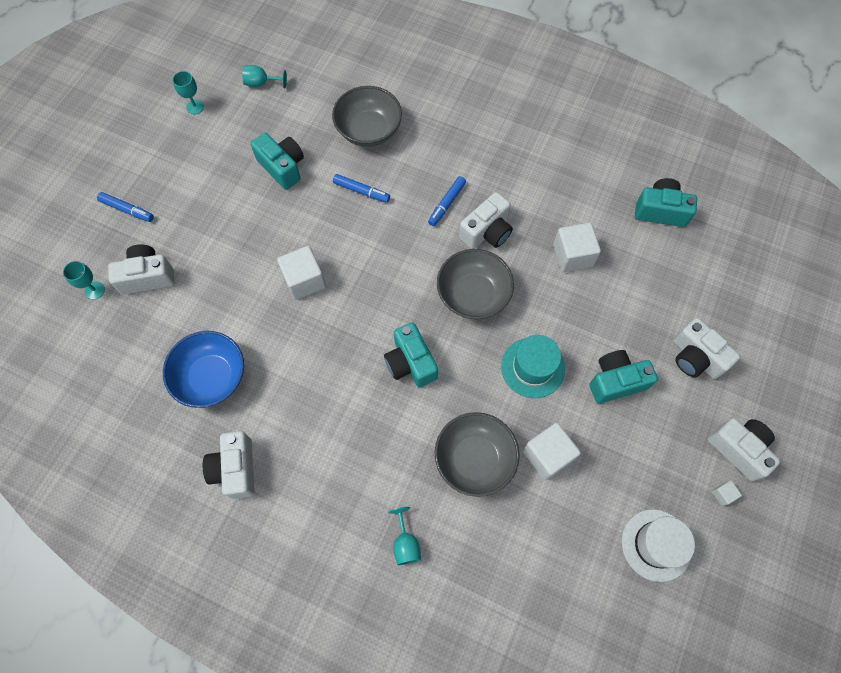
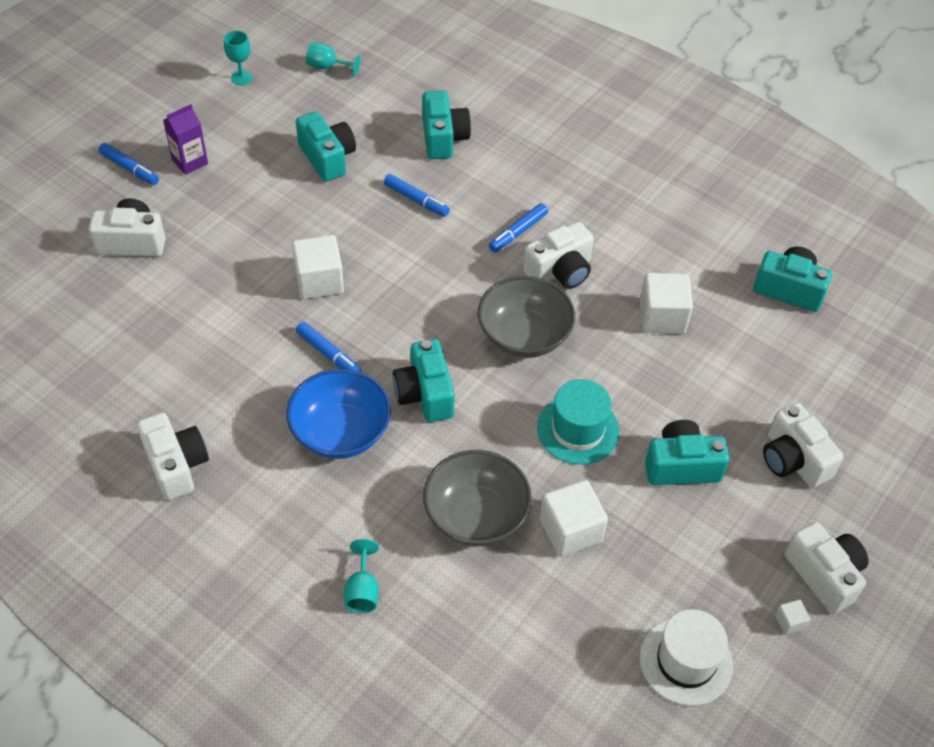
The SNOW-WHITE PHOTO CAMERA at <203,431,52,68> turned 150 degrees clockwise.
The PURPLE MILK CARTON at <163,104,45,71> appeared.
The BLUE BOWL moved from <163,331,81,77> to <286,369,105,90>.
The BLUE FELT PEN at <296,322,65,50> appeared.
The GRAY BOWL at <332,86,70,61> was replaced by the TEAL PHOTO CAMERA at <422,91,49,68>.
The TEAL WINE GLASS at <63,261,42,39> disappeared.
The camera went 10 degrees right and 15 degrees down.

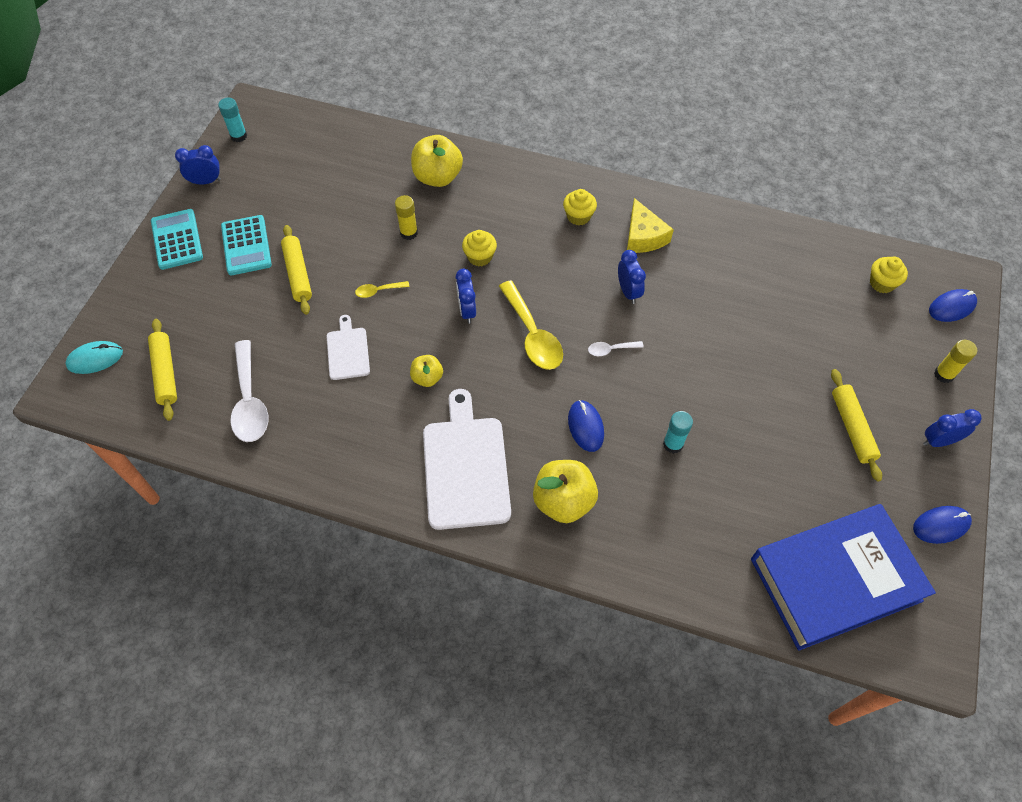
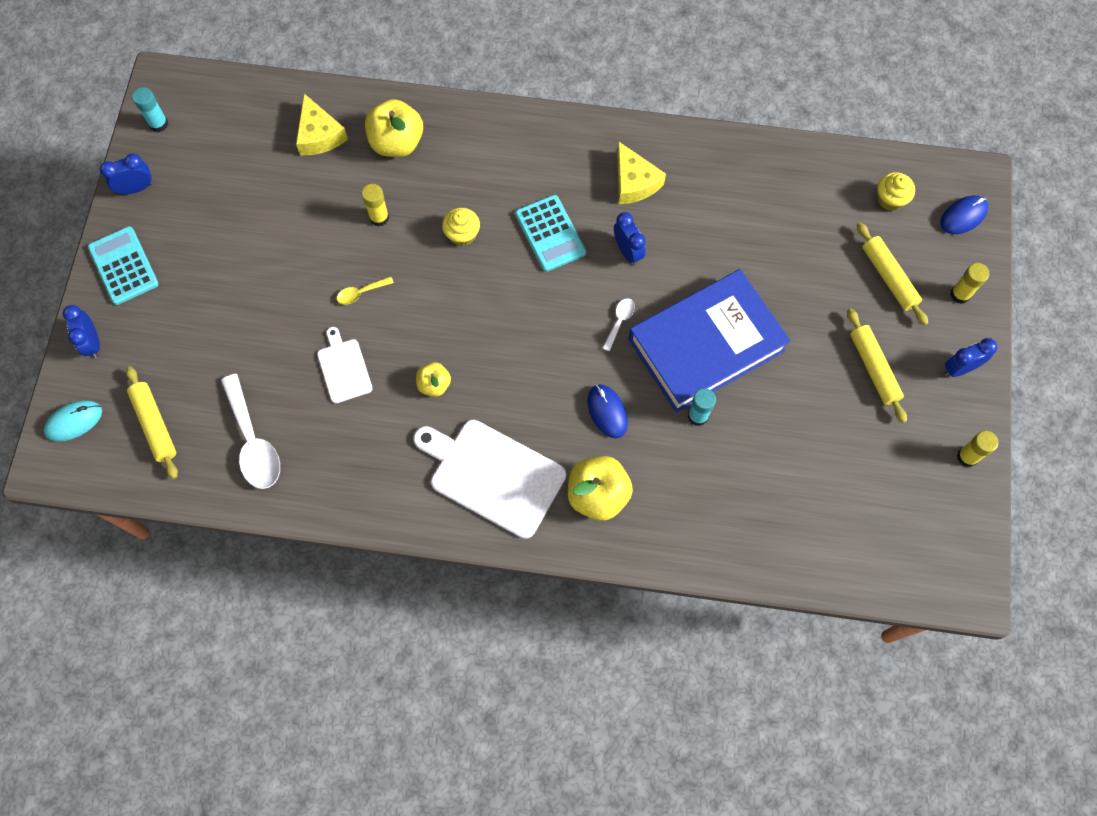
The BLUE CLOCK moved from <456,269,20,55> to <63,305,37,53>.
The YELLOW CHEESE WEDGE at <296,94,52,61> appeared.
The SNOW-WHITE BREAD BOARD at <423,389,88,141> turned 45 degrees counterclockwise.
The TEAL POCKET CALCULATOR moved from <221,215,51,60> to <515,195,71,77>.
The SNOW-WHITE SPOON at <588,341,56,15> turned 135 degrees clockwise.
The BLUE HARDBACK moved from <751,504,185,147> to <629,269,162,143>.
The YELLOW PASTRY ROLLER moved from <281,225,31,90> to <857,222,71,104>.
The BLUE MOUSE at <913,506,59,38> was replaced by the YELLOW GLUE at <957,431,41,36>.
The YELLOW SPOON at <499,281,64,89> disappeared.
The YELLOW MUFFIN at <563,189,34,36> disappeared.
The camera went 10 degrees left and 10 degrees up.

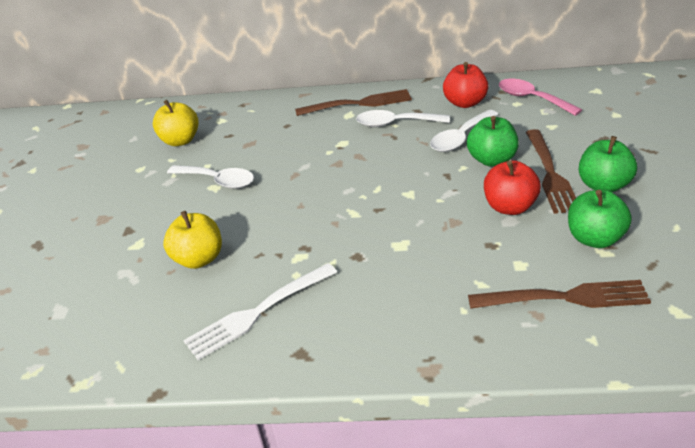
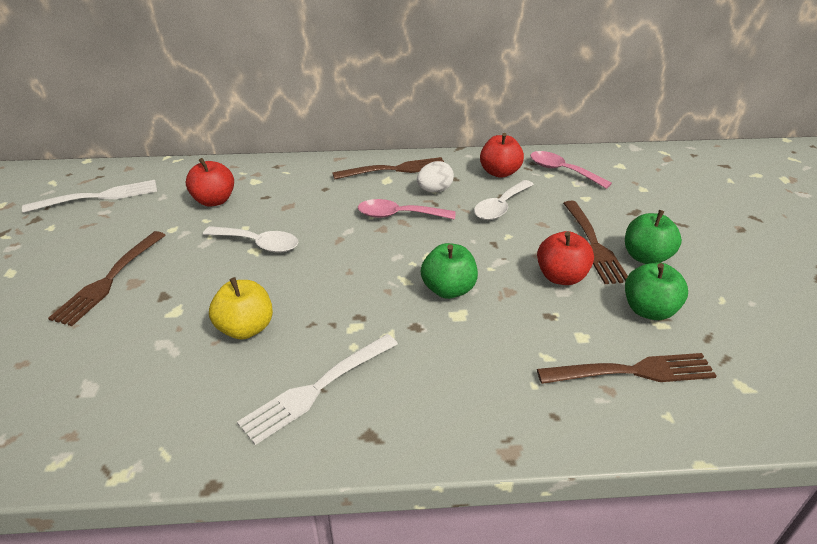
The SNOW-WHITE DINNER FORK at <22,180,135,33> appeared.
The RUSSET DINNER FORK at <48,231,118,95> appeared.
The YELLOW TOY APPLE at <153,100,46,46> became the CRIMSON TOY APPLE at <186,158,48,49>.
The ROSY SPOON at <358,199,97,21> appeared.
The SNOW-WHITE SPOON at <356,110,94,17> was replaced by the SNOW-WHITE EGG SHAPE at <417,161,37,31>.
The GREEN TOY APPLE moved from <467,116,52,50> to <421,243,57,56>.
The camera went 10 degrees left and 0 degrees up.

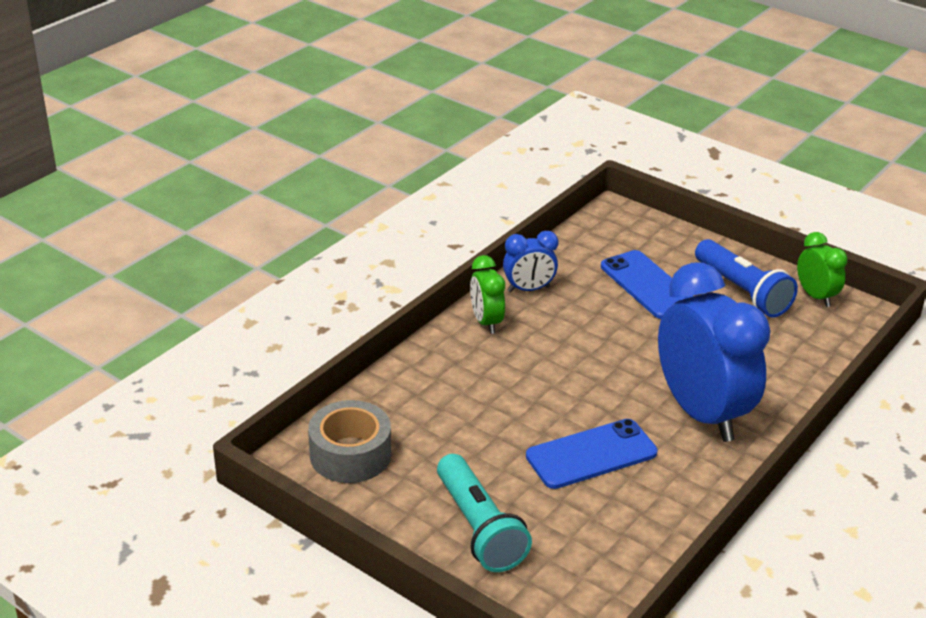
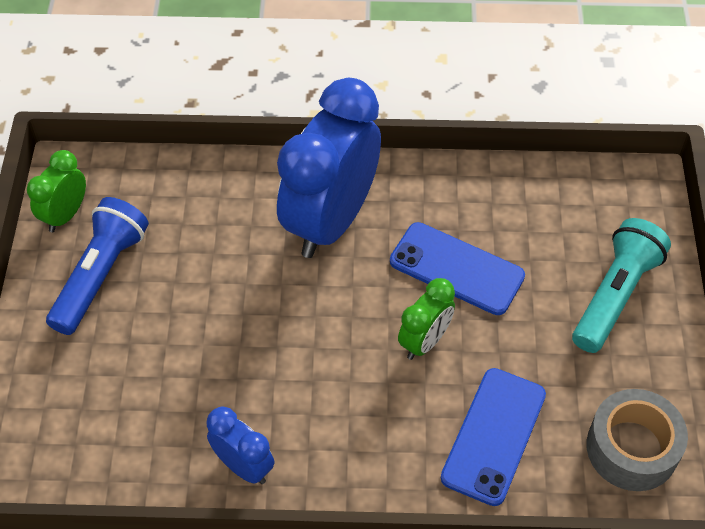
The GREEN CLOCK moved from <470,255,35,79> to <398,278,57,82>.
The BLUE MOBILE PHONE moved from <601,250,93,69> to <441,368,105,138>.
The camera went 125 degrees left and 20 degrees up.

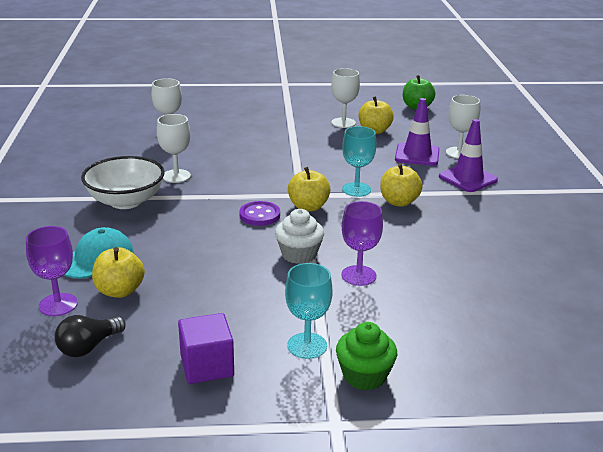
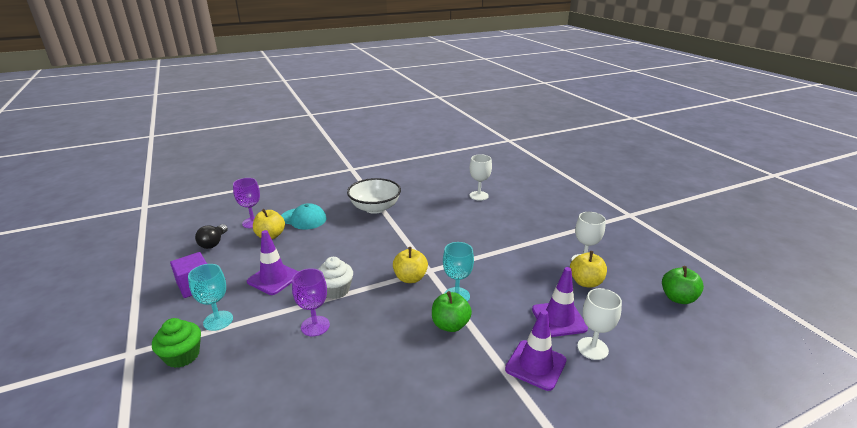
The BLACK LIGHTBULB at <55,315,71,42> turned 105 degrees counterclockwise.
The PURPLE ROAD CONE at <247,230,52,65> appeared.
The YELLOW TOY APPLE at <380,163,43,44> became the GREEN TOY APPLE at <432,291,40,41>.
The SNOW-WHITE WINE GLASS at <157,114,34,69> disappeared.
The PURPLE BUTTON at <239,201,41,25> disappeared.
The camera went 70 degrees right and 0 degrees up.

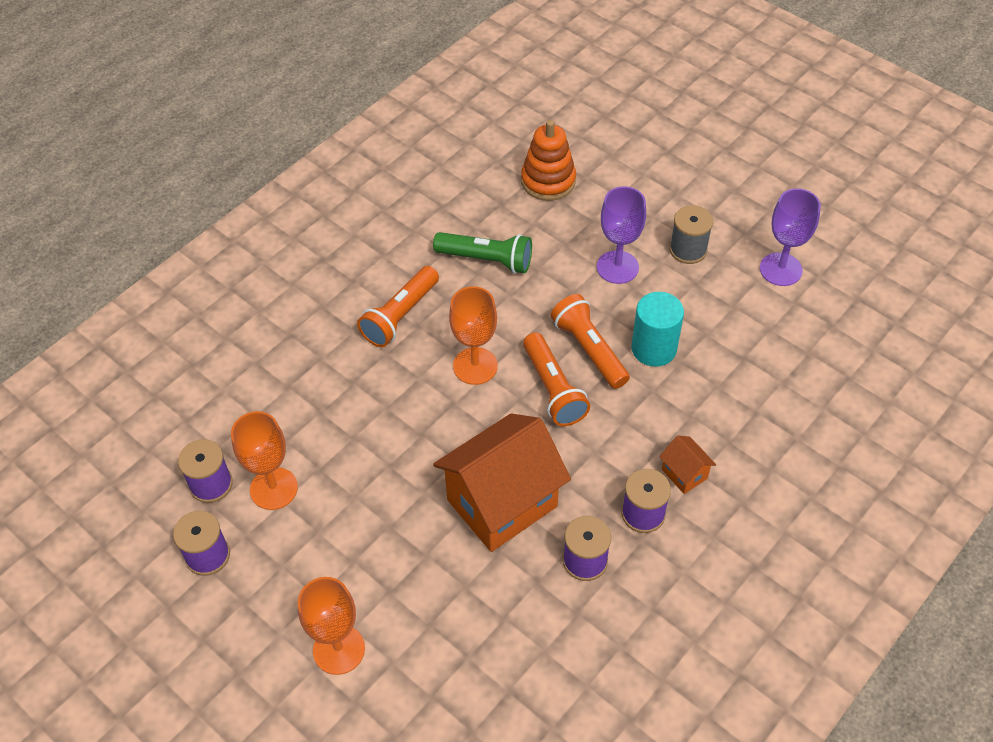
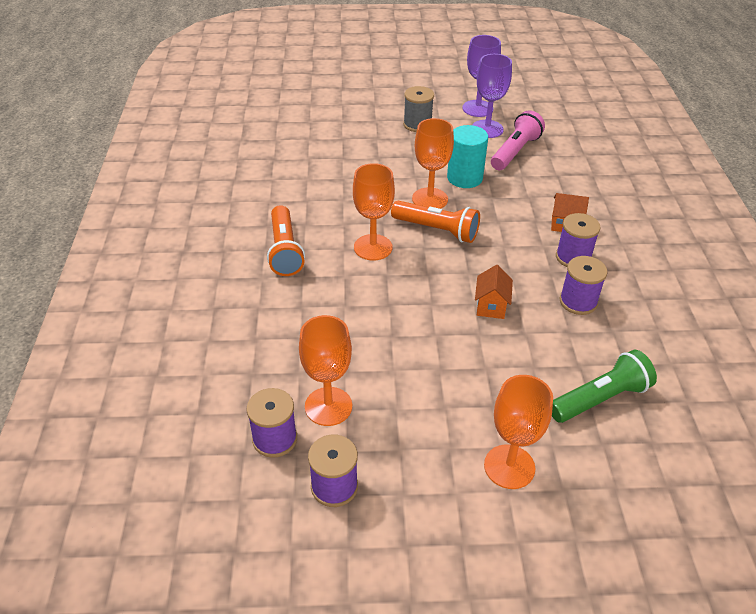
The BRIGHT ORANGE TORCH at <551,294,79,95> was replaced by the BRIGHT ORANGE WINE GLASS at <412,118,42,91>.
The PURPLE WINE GLASS moved from <597,186,49,98> to <472,54,40,84>.
The BRIGHT ORANGE TOY HOUSE at <433,413,138,139> changed to 0.43 times the size.
The ROSY TORCH at <491,110,54,60> appeared.
The GREEN TORCH moved from <433,232,99,41> to <552,350,105,73>.
The BRIGHT ORANGE STACKING TOY at <521,120,55,81> disappeared.
The camera went 45 degrees left and 10 degrees down.

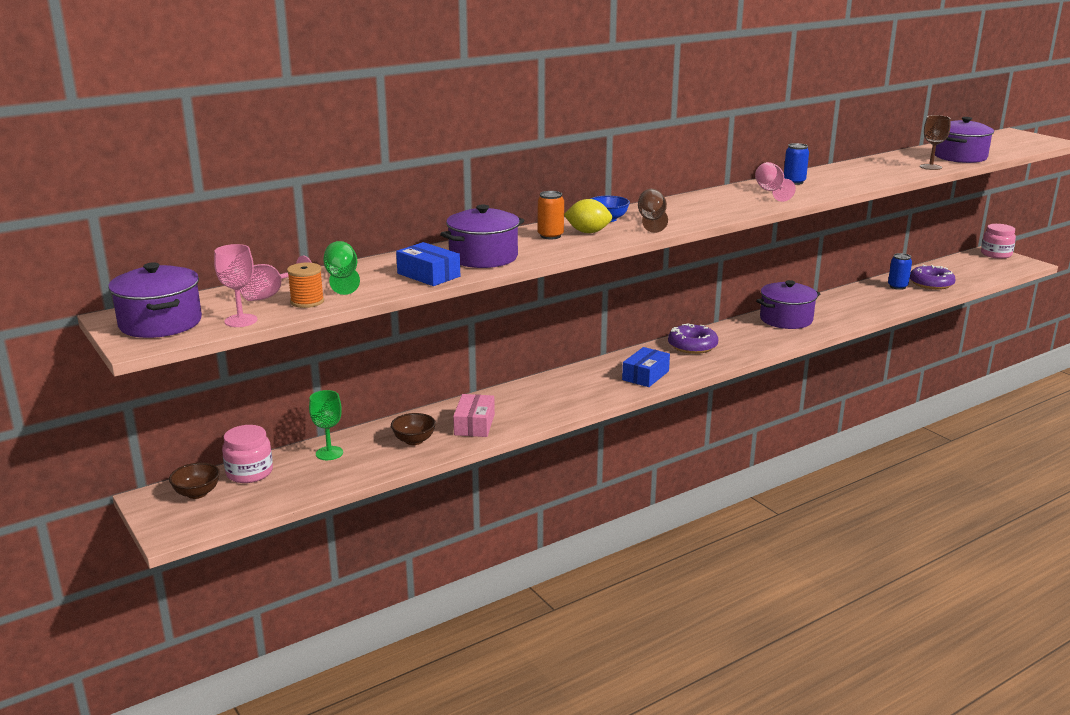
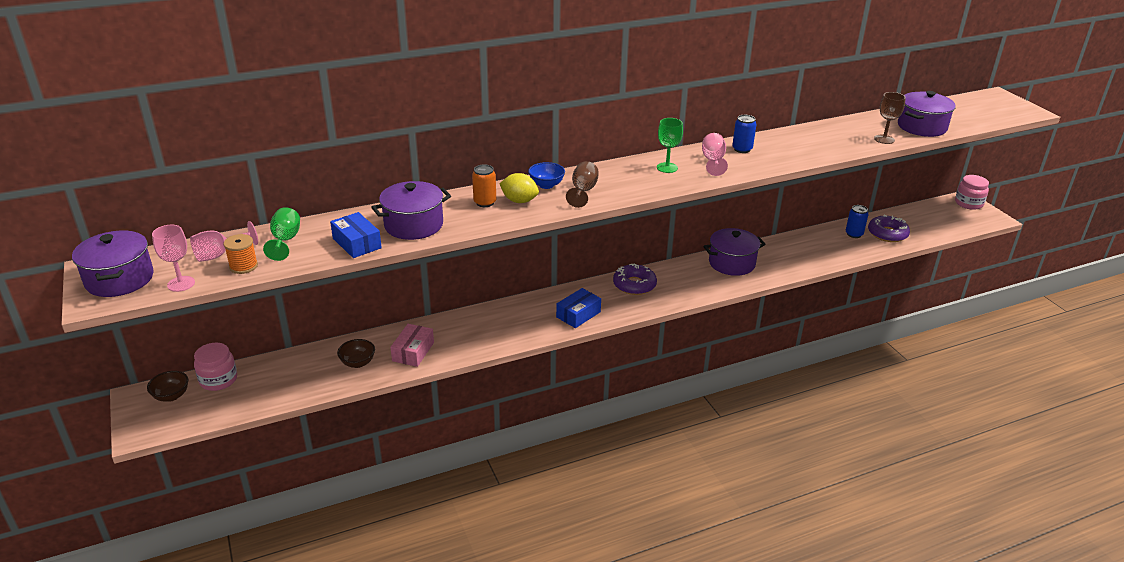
The GREEN WINE GLASS moved from <309,390,34,70> to <657,118,26,55>.
The camera went 10 degrees right and 10 degrees up.

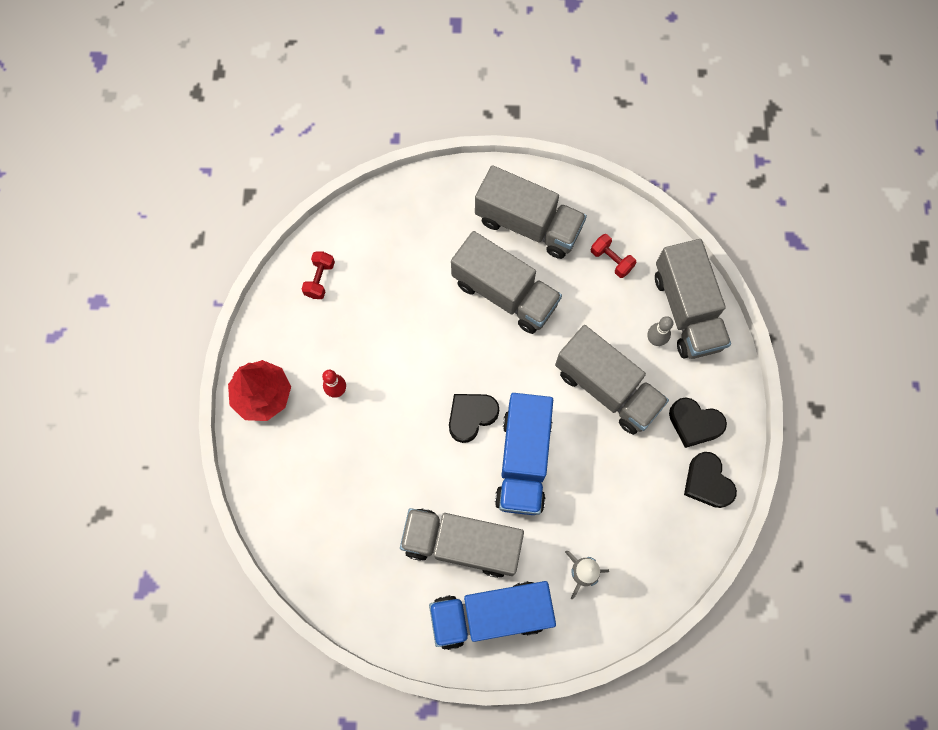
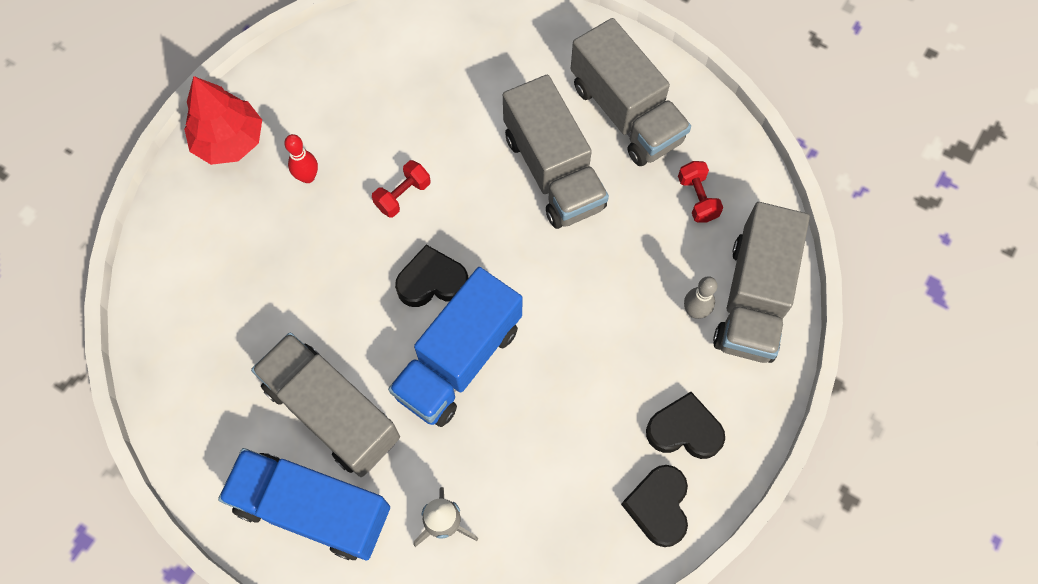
The CRIMSON FREE WEIGHT moved from <302,252,33,47> to <372,160,59,58>.
The BLACK LOVE HEART at <669,397,58,51> turned 135 degrees clockwise.
The GRAY TOY TRUCK at <555,325,114,110> disappeared.
The camera went 30 degrees right and 5 degrees down.

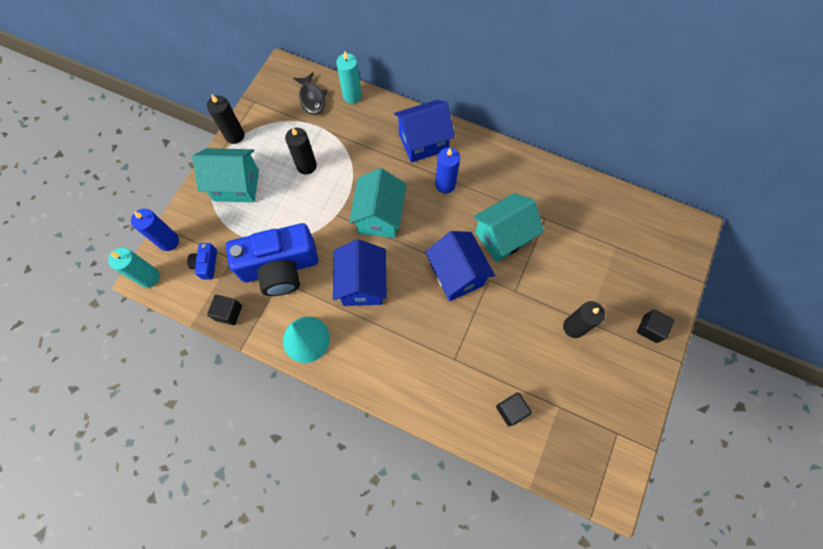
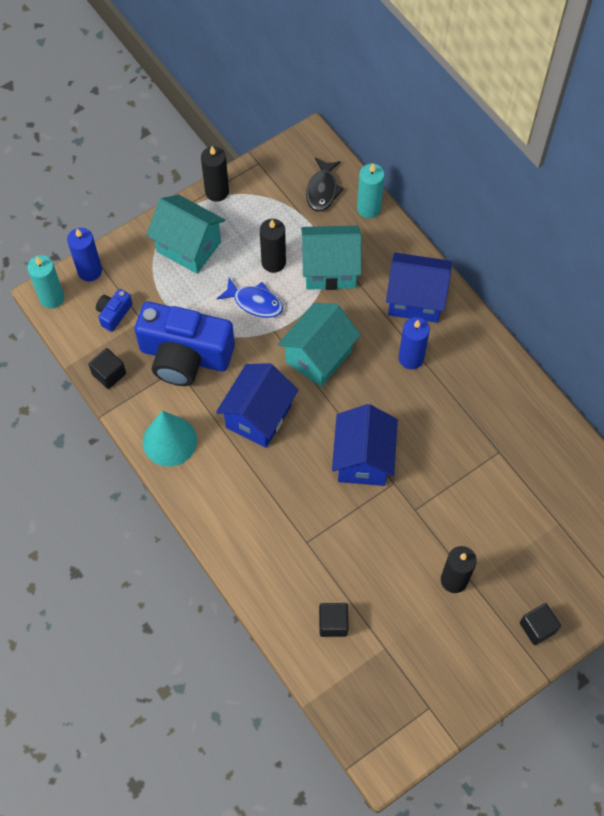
The BLUE FISH FIGURE at <217,278,66,40> appeared.
The TEAL TOY HOUSE moved from <473,193,71,69> to <301,226,60,64>.
The camera went 30 degrees right and 5 degrees down.

